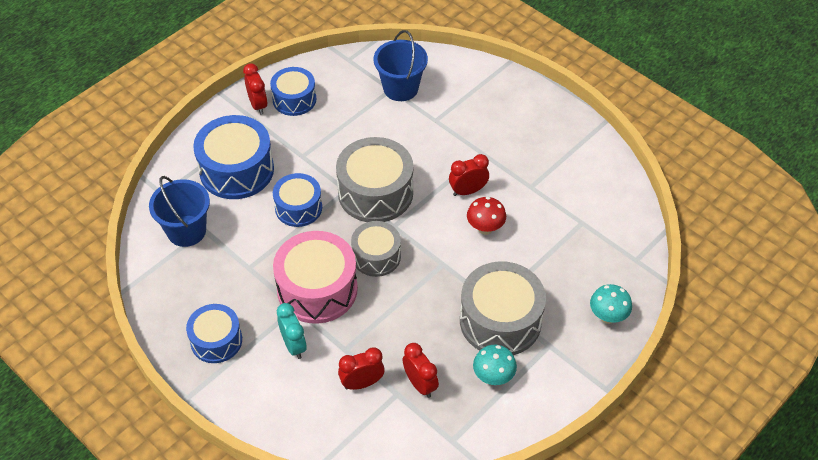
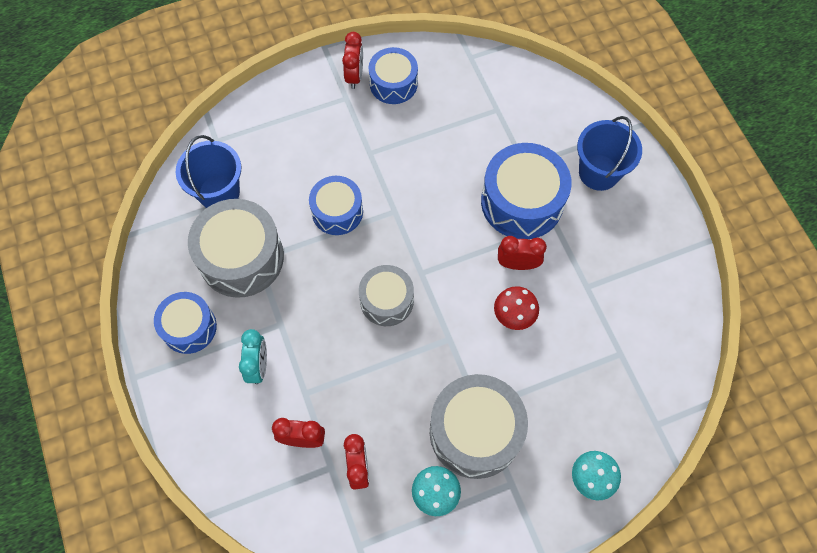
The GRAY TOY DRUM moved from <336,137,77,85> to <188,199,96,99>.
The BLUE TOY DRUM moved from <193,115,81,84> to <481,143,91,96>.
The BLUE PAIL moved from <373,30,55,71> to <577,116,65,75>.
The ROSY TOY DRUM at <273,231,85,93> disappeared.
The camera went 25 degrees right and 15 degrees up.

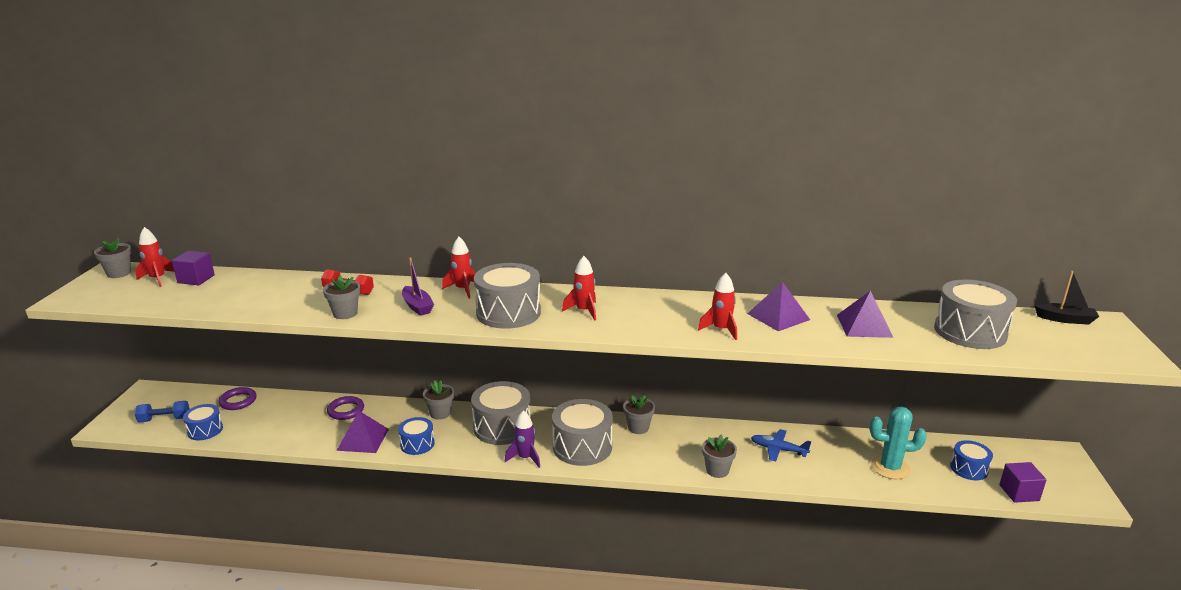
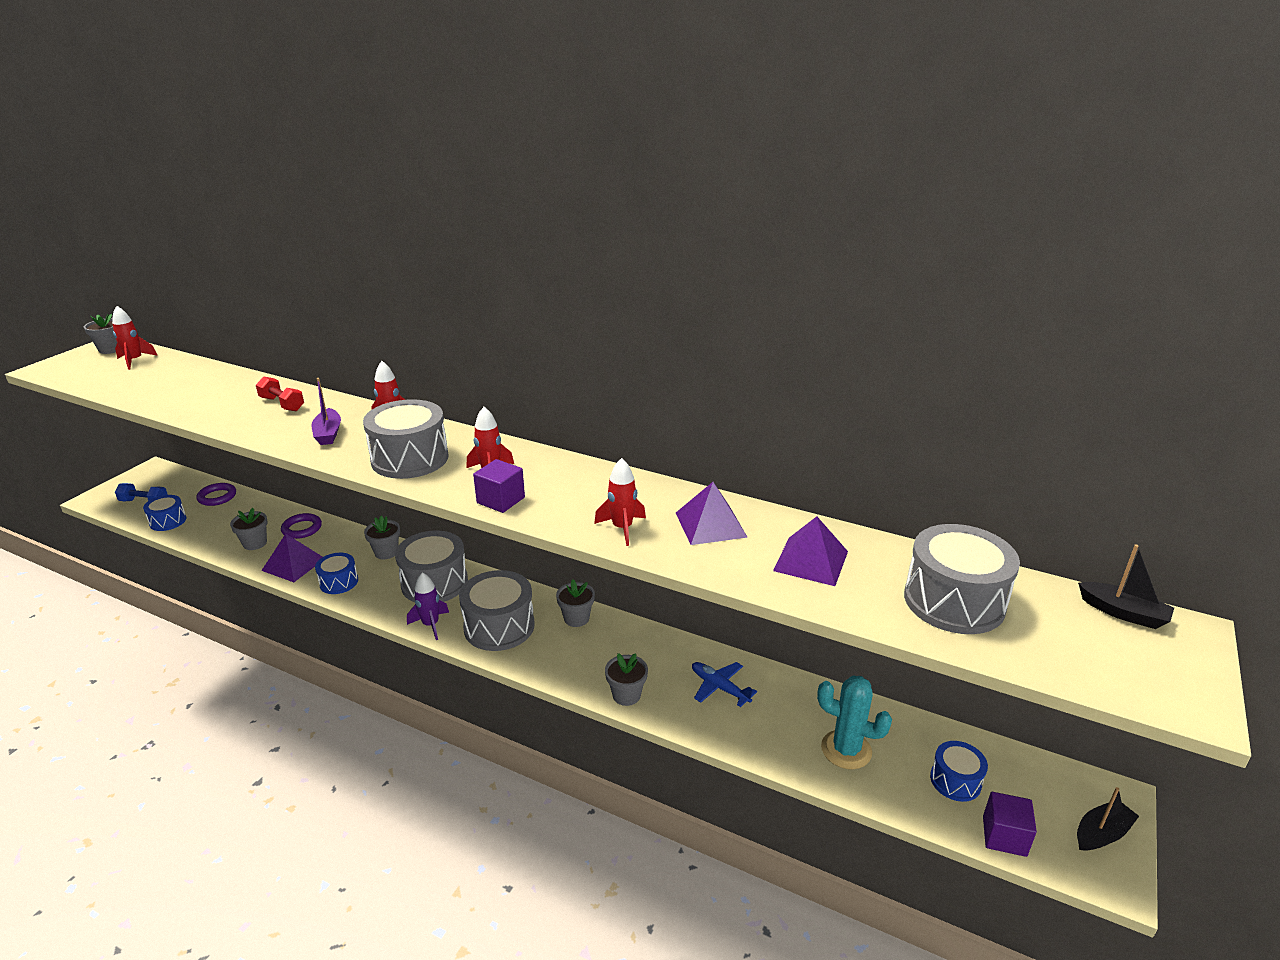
The GRAY POTTED PLANT moved from <323,276,37,43> to <230,508,38,42>.
The PURPLE SOLID CUBE moved from <172,251,43,34> to <473,459,52,54>.
The BLACK BOAT at <1077,787,62,64> appeared.
The camera went 20 degrees right and 5 degrees up.

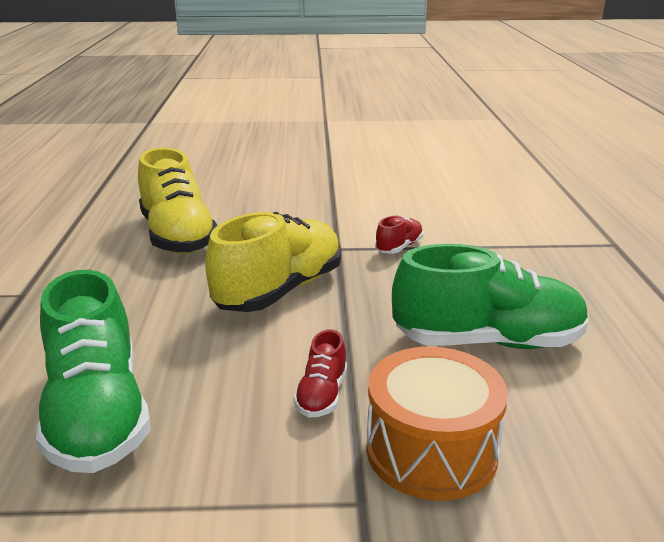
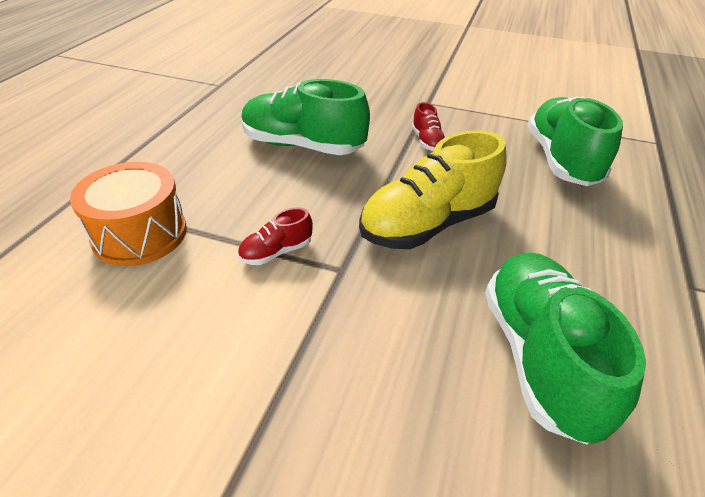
The BRIGHT ORANGE TOY DRUM moved from <366,347,142,154> to <70,162,117,104>.
The CRIMSON LACE-UP SHOE at <294,330,53,87> turned 135 degrees clockwise.
The YELLOW LACE-UP SHOE at <138,148,80,106> became the GREEN LACE-UP SHOE at <485,252,161,192>.
The camera went 160 degrees left and 15 degrees up.

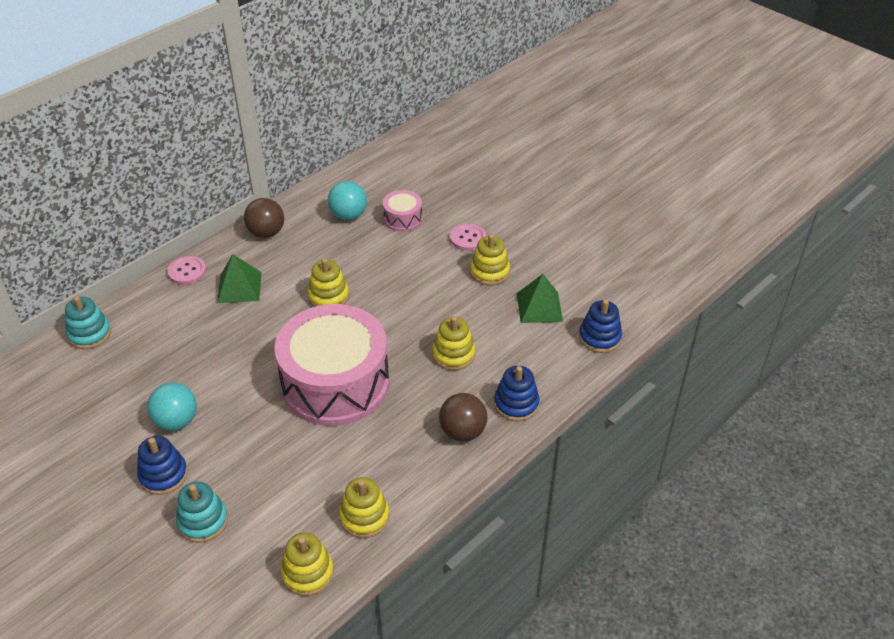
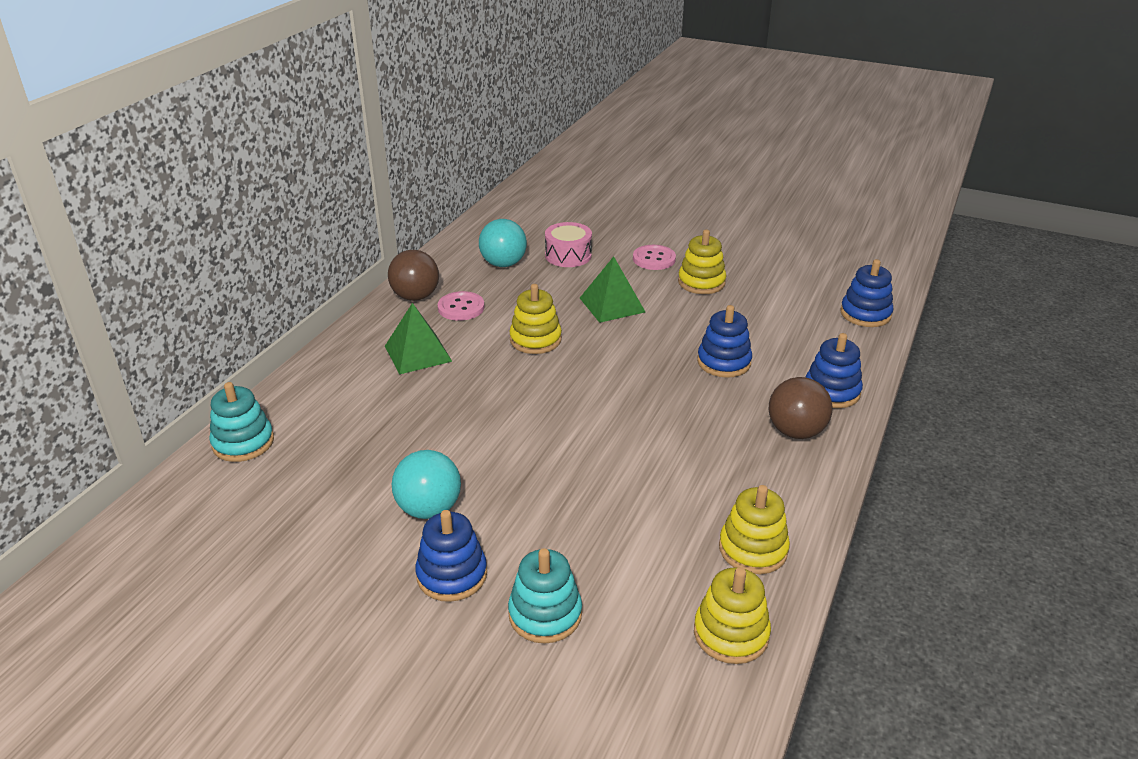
The ROSY BUTTON moved from <167,256,39,29> to <438,291,47,30>.
The GREEN PYRAMID SHAPE moved from <517,274,46,49> to <580,256,65,67>.
The YELLOW STACKING TOY at <432,316,43,54> became the BLUE STACKING TOY at <697,305,55,73>.
The ROSY TOY DRUM at <274,304,115,122> disappeared.
The camera went 20 degrees left and 10 degrees down.

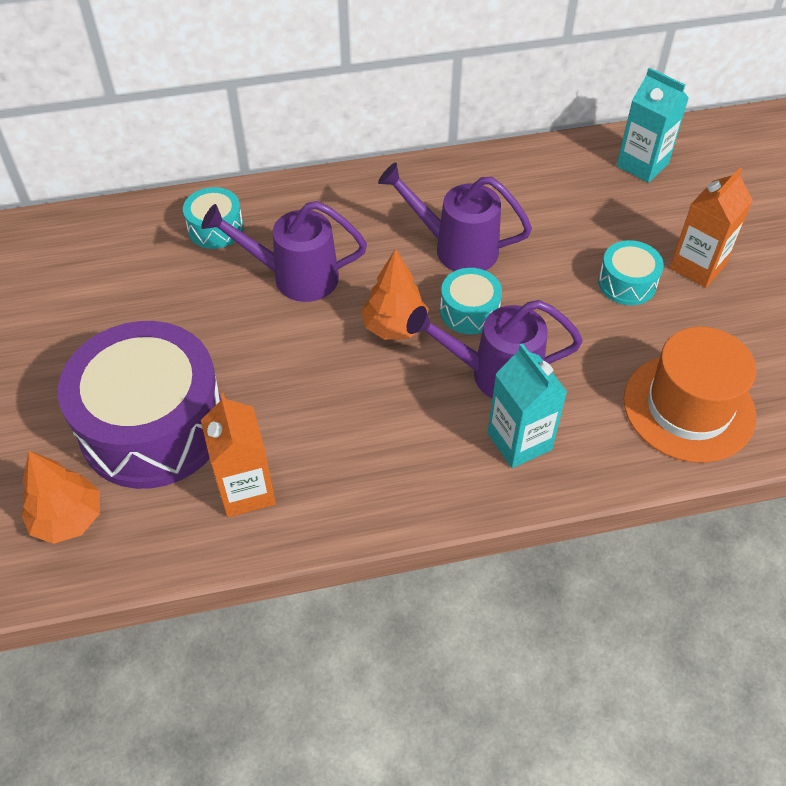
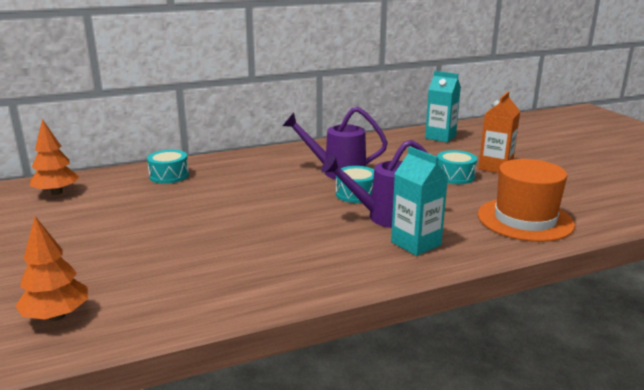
The BRIGHT ORANGE TREE moved from <361,249,68,91> to <30,119,49,76>.
The PURPLE TOY DRUM at <58,321,164,168> disappeared.
The PURPLE WATERING POT at <201,201,166,101> disappeared.
The BRIGHT ORANGE MILK CARTON at <201,393,75,124> disappeared.
The camera went 10 degrees left and 30 degrees down.

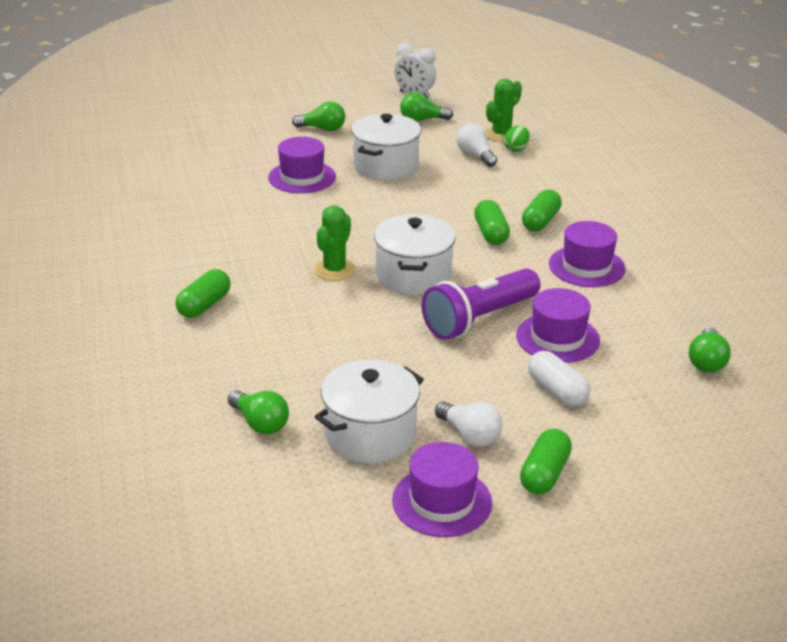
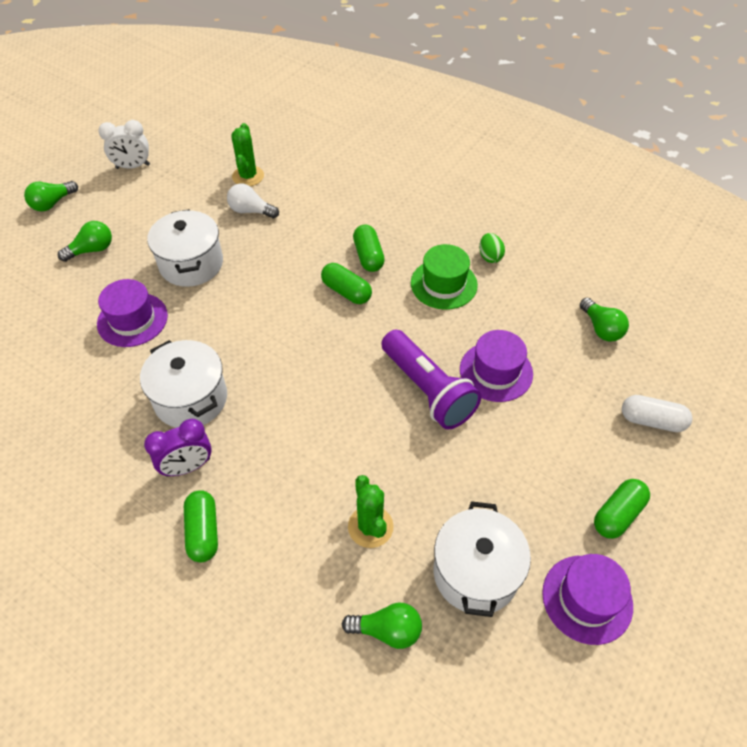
The GREEN LIGHTBULB moved from <400,92,53,30> to <24,181,54,30>.
The SNOW-WHITE POT moved from <374,214,82,81> to <140,340,87,88>.
The PURPLE CLOCK at <144,419,68,57> appeared.
The GREEN PRICKLY PLANT moved from <314,206,42,75> to <348,475,46,73>.
The PURPLE TORCH at <422,268,118,72> turned 45 degrees counterclockwise.
The PURPLE HAT at <549,221,77,66> became the GREEN HAT at <411,244,67,66>.
The GREEN EGG SHAPE moved from <504,125,26,27> to <479,233,26,30>.
The GREEN PILL SHAPE at <520,429,52,65> turned 60 degrees clockwise.
The SNOW-WHITE PILL SHAPE moved from <528,351,62,55> to <622,395,70,37>.
The SNOW-WHITE LIGHTBULB at <435,401,68,46> disappeared.
The camera went 40 degrees left and 20 degrees up.

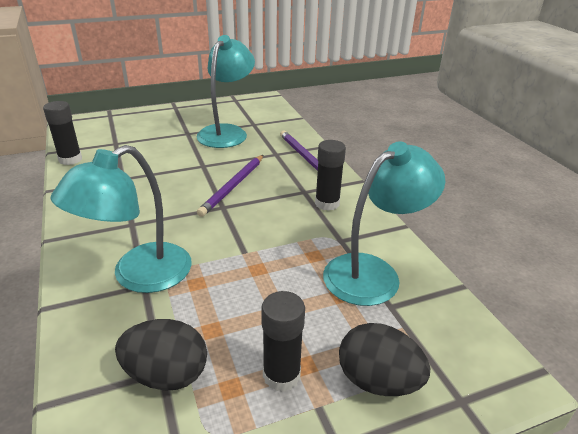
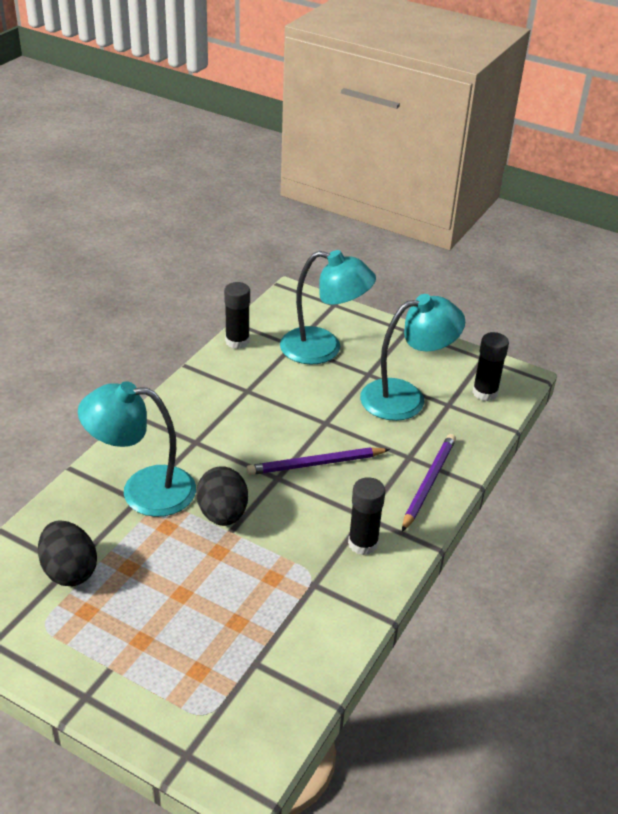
The BLACK EGG SHAPE moved from <339,323,91,73> to <196,466,52,60>.
The TEAL READING LAMP moved from <323,142,123,164> to <280,250,96,115>.
The BLACK GLUE moved from <261,291,44,101> to <472,332,37,69>.
The camera went 50 degrees right and 5 degrees up.

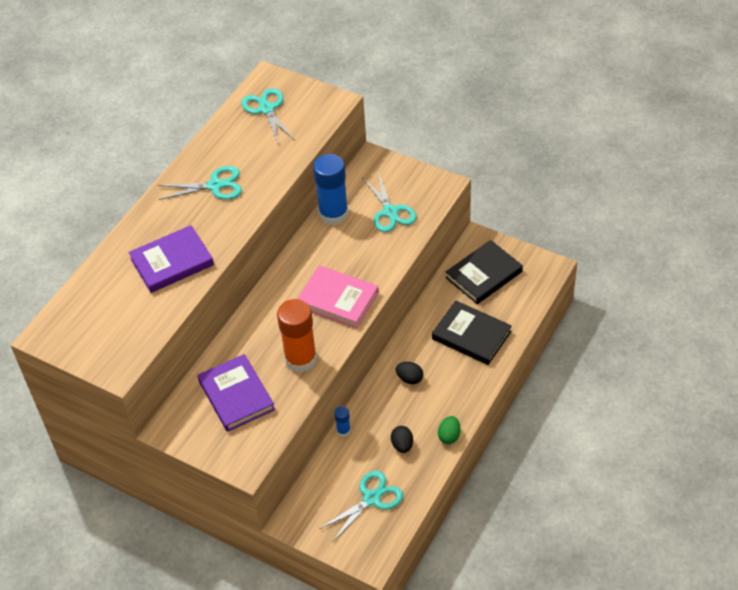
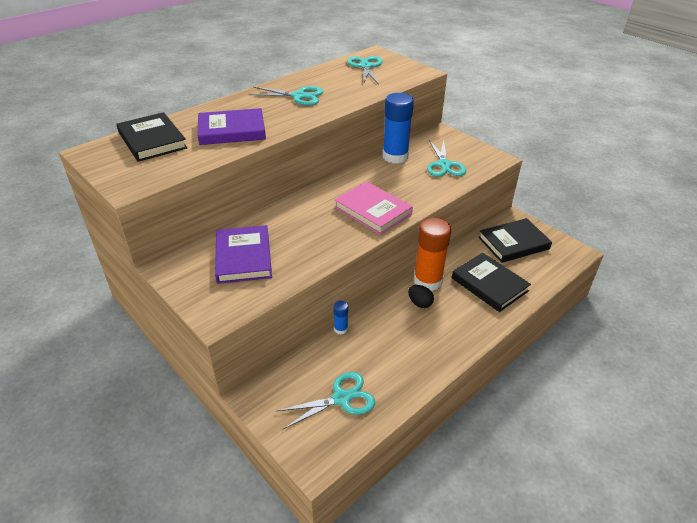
The BLACK HARDBACK at <117,112,70,50> appeared.
The BRIGHT ORANGE GLUE moved from <277,299,40,74> to <414,218,37,73>.
The BLACK EGG SHAPE at <391,426,22,27> disappeared.
The GREEN EGG SHAPE at <438,416,23,28> disappeared.
The camera went 15 degrees right and 10 degrees down.

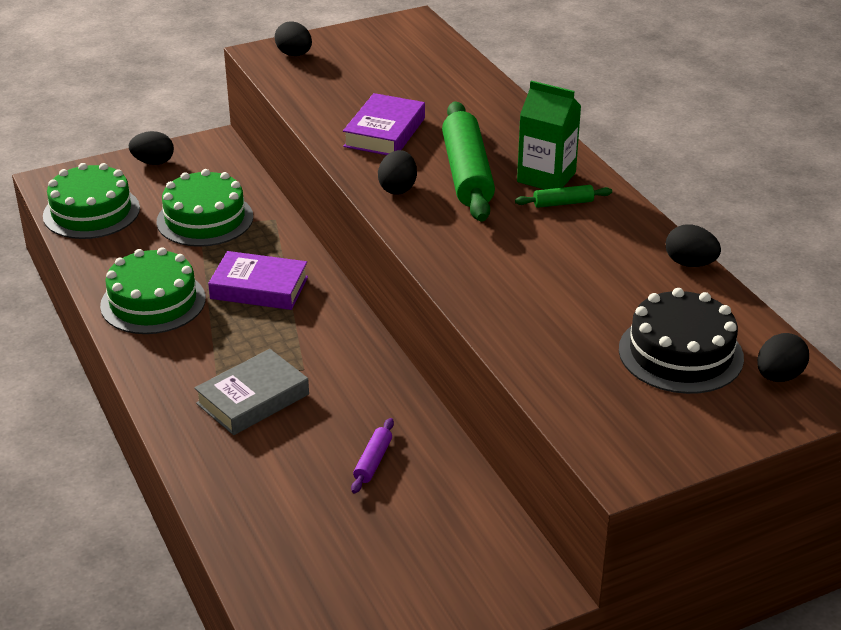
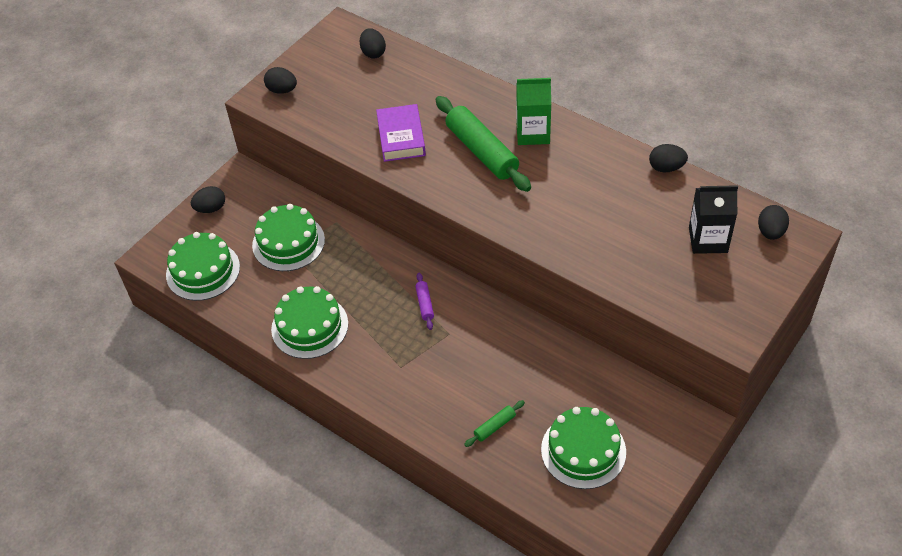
The BLACK EGG SHAPE moved from <378,150,39,45> to <360,28,26,30>.
The PURPLE PASTRY ROLLER moved from <351,418,43,75> to <415,273,19,57>.
The GREEN PASTRY ROLLER moved from <515,185,97,23> to <464,400,61,47>.
The GREEN CAKE at <541,407,85,82> appeared.
The BLACK CAKE at <619,288,125,106> was replaced by the BLACK MILK CARTON at <689,185,49,69>.
The GRAY HARDBACK at <194,349,115,86> disappeared.
The PURPLE HARDBACK at <208,251,100,59> disappeared.
The camera went 25 degrees left and 15 degrees up.

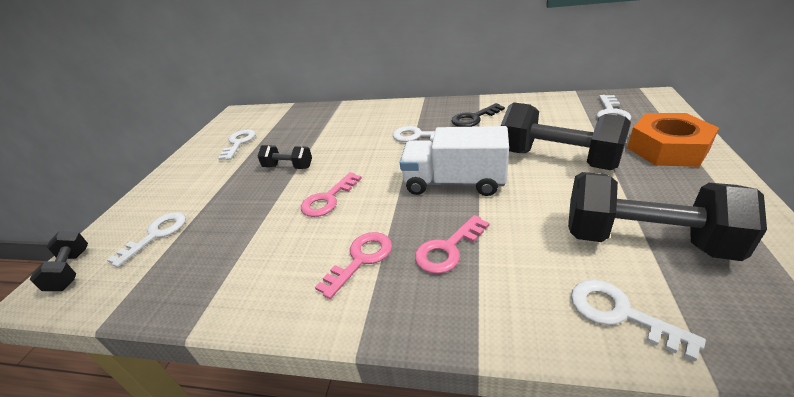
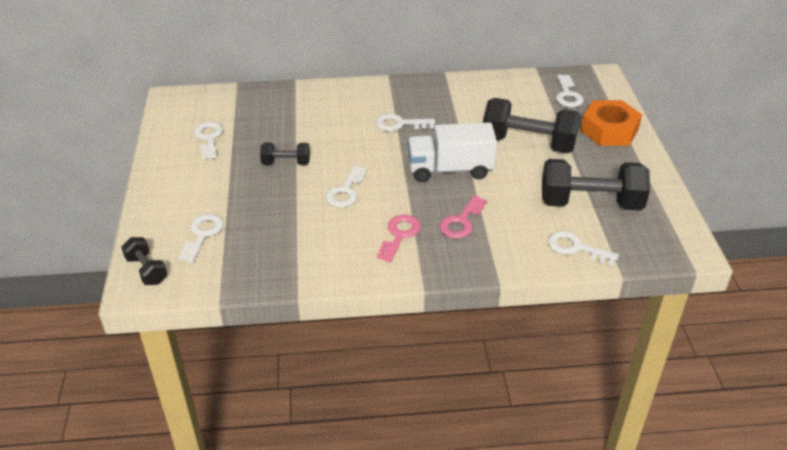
The ROSY LATCHKEY at <301,172,61,45> became the SNOW-WHITE LATCHKEY at <326,165,41,43>.
The BLACK LATCHKEY at <452,103,53,24> disappeared.
The camera went 20 degrees left and 5 degrees up.

